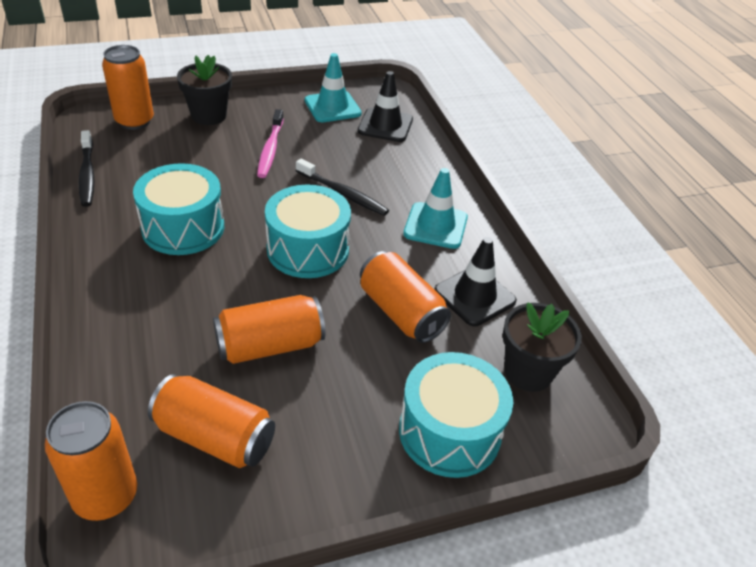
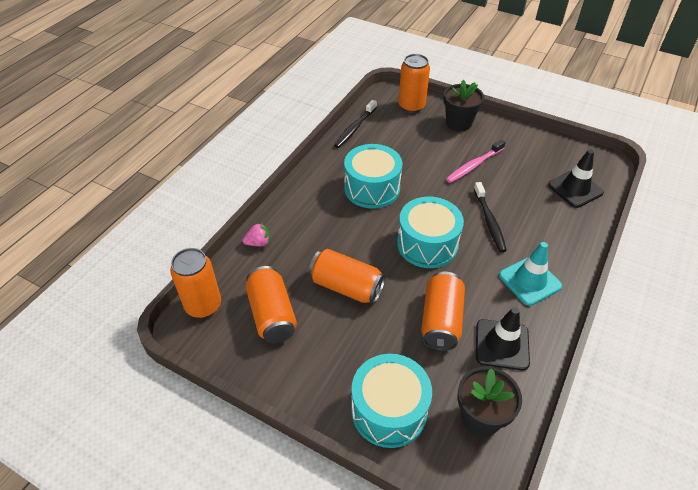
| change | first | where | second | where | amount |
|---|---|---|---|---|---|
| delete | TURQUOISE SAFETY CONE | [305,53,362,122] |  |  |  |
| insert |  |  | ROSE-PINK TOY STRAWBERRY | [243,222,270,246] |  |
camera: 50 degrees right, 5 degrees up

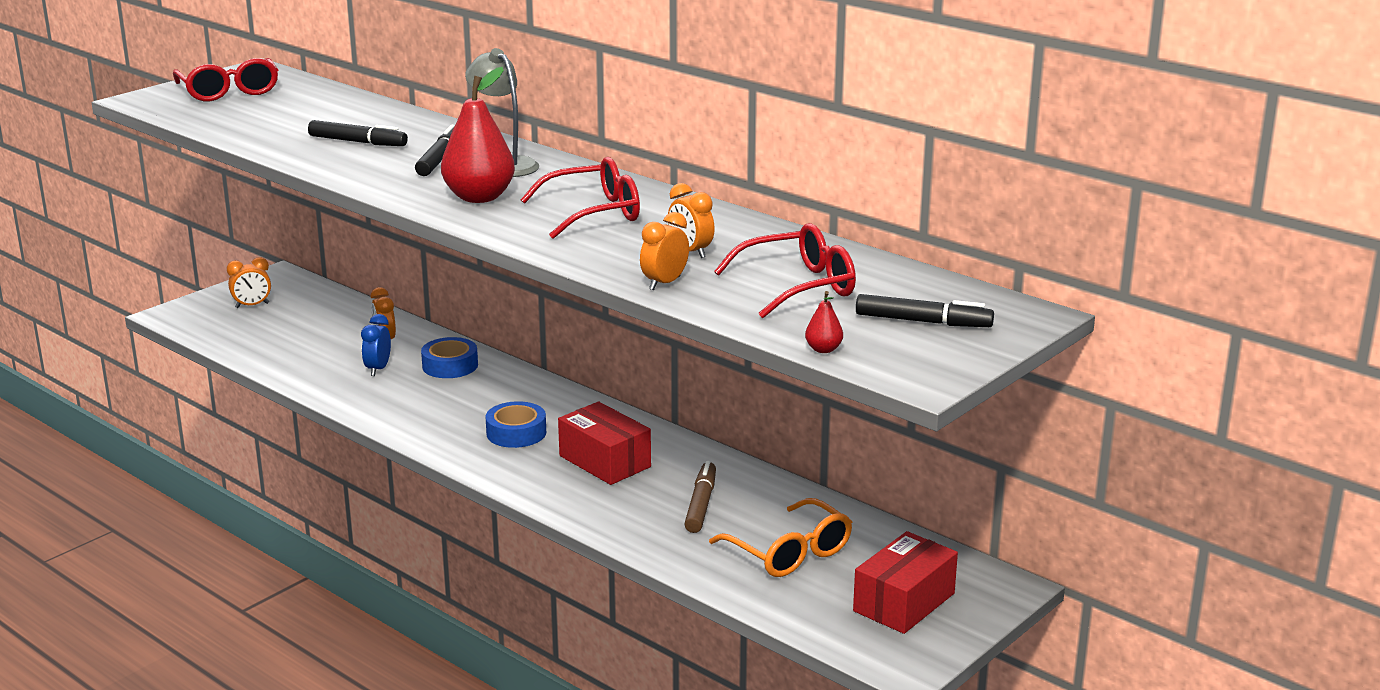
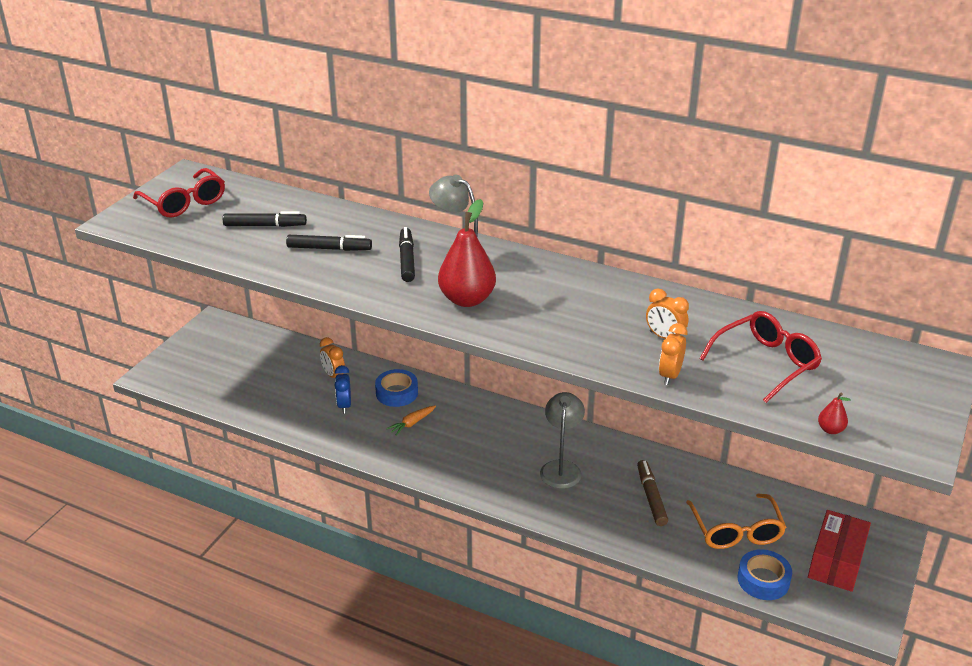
| change | first | where | second | where | amount |
|---|---|---|---|---|---|
| delete | ORANGE-COLOURED CLOCK | [227,257,271,308] |  |  |  |
| delete | CRIMSON SPECTACLES | [520,157,640,239] |  |  |  |
| insert |  |  | ORANGE-COLOURED CARROT | [386,405,436,436] |  |
| move | ROYAL BLUE TAPE | [485,401,546,448] |  | [738,549,792,600] |  |
| move | EBONY MARKER PEN | [856,294,994,327] |  | [223,211,307,227] |  |
| replace | CRIMSON PACKAGE | [558,401,651,485] | ASH-GREY LAMP | [540,392,585,489] |  |
| rotate | ORANGE-COLOURED SPECTACLES | [709,498,852,577] |  | [686,494,786,549] | 45 degrees clockwise |
camera: 15 degrees left, 10 degrees up

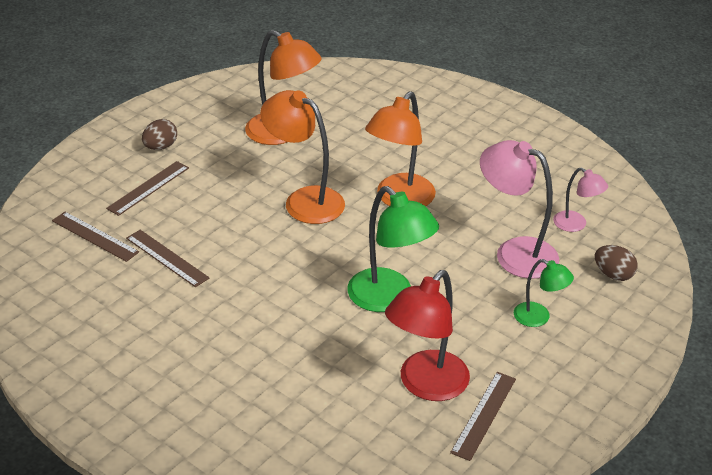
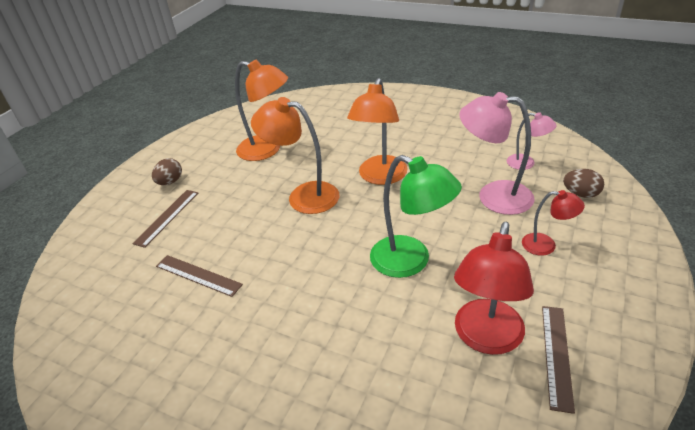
| change | first | where | second | where | amount |
|---|---|---|---|---|---|
| delete | DARK BROWN RULER | [52,212,139,262] |  |  |  |
| recolor | EMERALD LAMP | [514,259,574,327] | CRIMSON LAMP | [522,190,585,256] |  |
camera: 10 degrees left, 0 degrees up

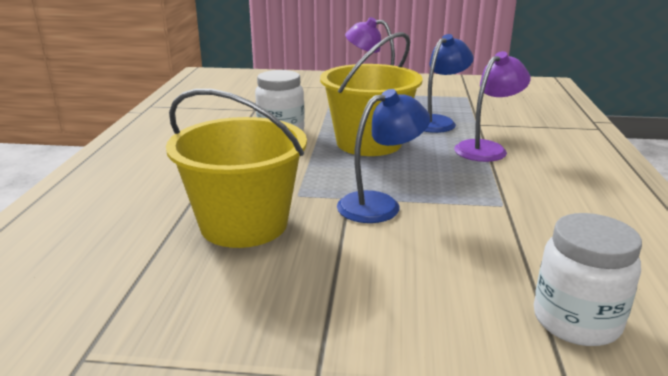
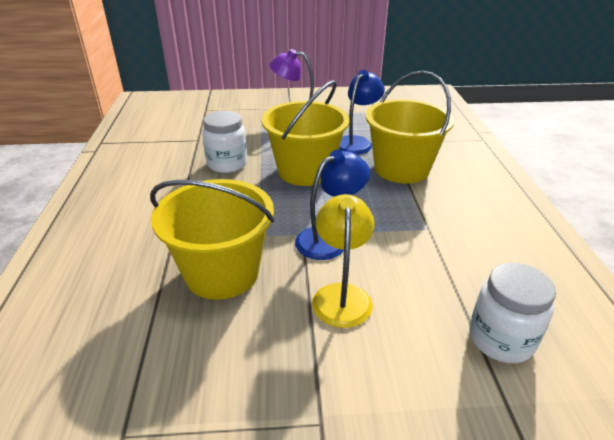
| change | first | where | second | where | amount |
|---|---|---|---|---|---|
| insert |  |  | YELLOW LAMP | [312,194,375,328] |  |
| replace | ROYAL PURPLE LAMP | [454,51,531,162] | YELLOW SAND BUCKET | [366,71,454,184] |  |
camera: 10 degrees left, 10 degrees up

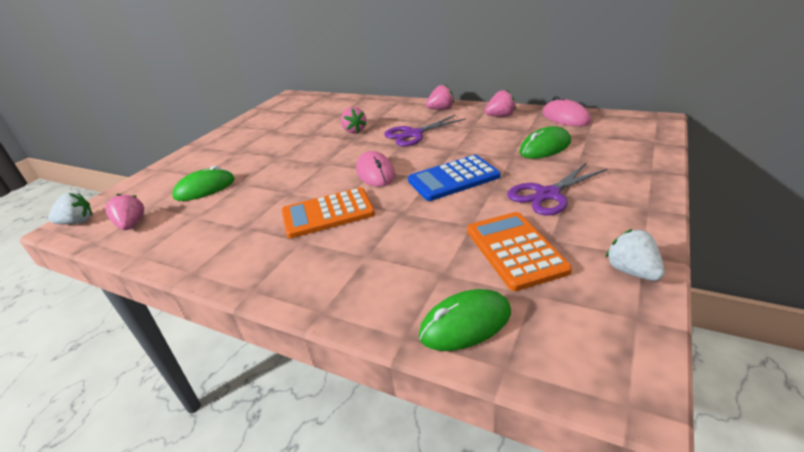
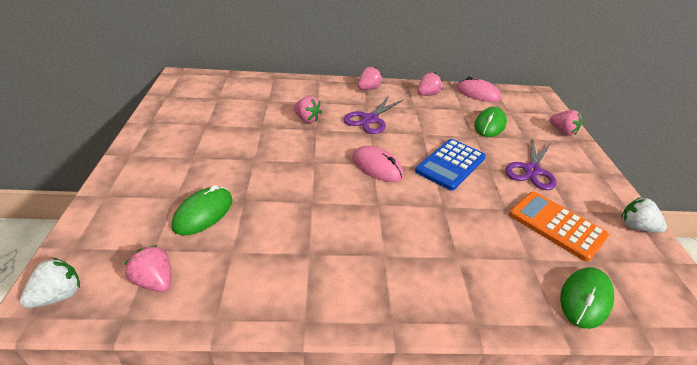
| change | first | where | second | where | amount |
|---|---|---|---|---|---|
| delete | ORANGE-COLOURED POCKET CALCULATOR | [281,187,375,238] |  |  |  |
| insert |  |  | ROSE-PINK TOY STRAWBERRY | [550,110,582,136] |  |
camera: 35 degrees left, 5 degrees up

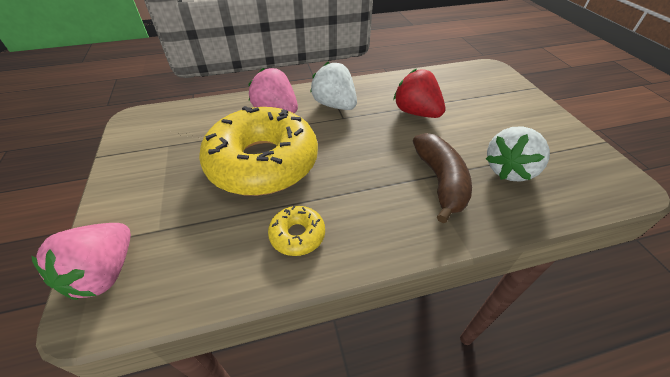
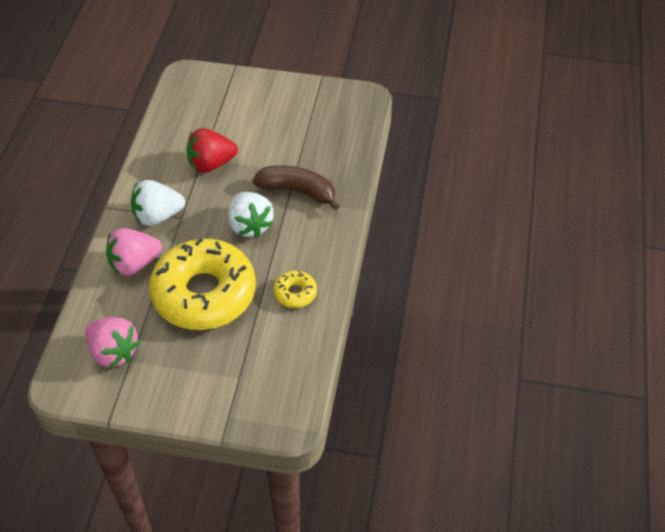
| change | first | where | second | where | amount |
|---|---|---|---|---|---|
| move | ROSE-PINK TOY STRAWBERRY | [31,223,131,300] |  | [86,317,140,368] |  |
| move | PURE WHITE TOY STRAWBERRY | [486,126,550,181] |  | [228,192,274,238] |  |
camera: 65 degrees left, 5 degrees up

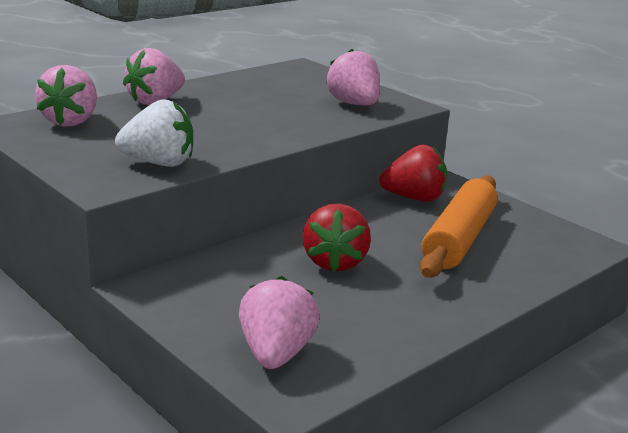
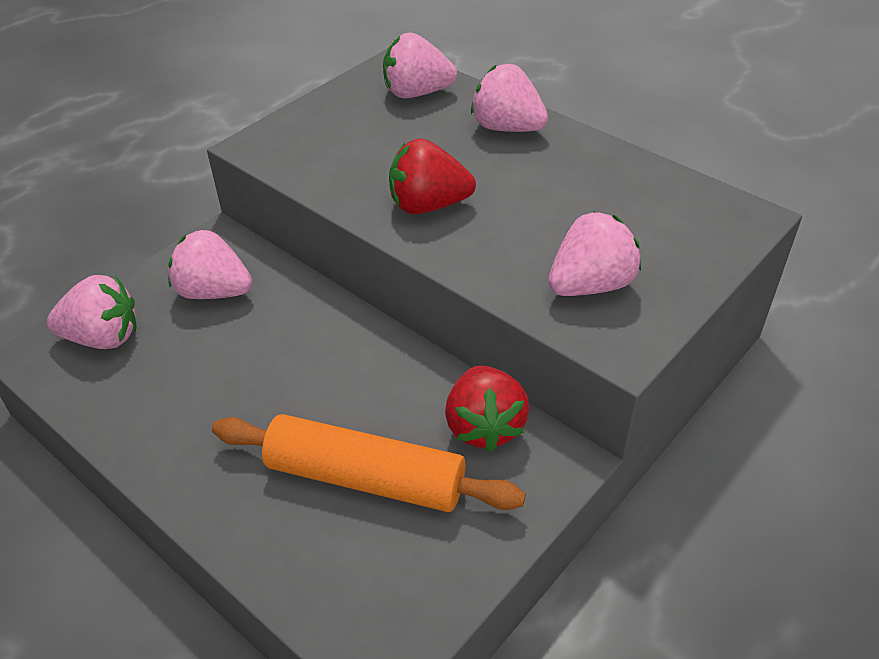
| change | first | where | second | where | amount |
|---|---|---|---|---|---|
| delete | PURE WHITE TOY STRAWBERRY | [115,99,193,167] |  |  |  |
| insert |  |  | ROSE-PINK TOY STRAWBERRY | [168,230,252,299] |  |
| move | CRIMSON TOY STRAWBERRY | [303,203,371,272] |  | [389,138,476,214] |  |
camera: 85 degrees right, 20 degrees up

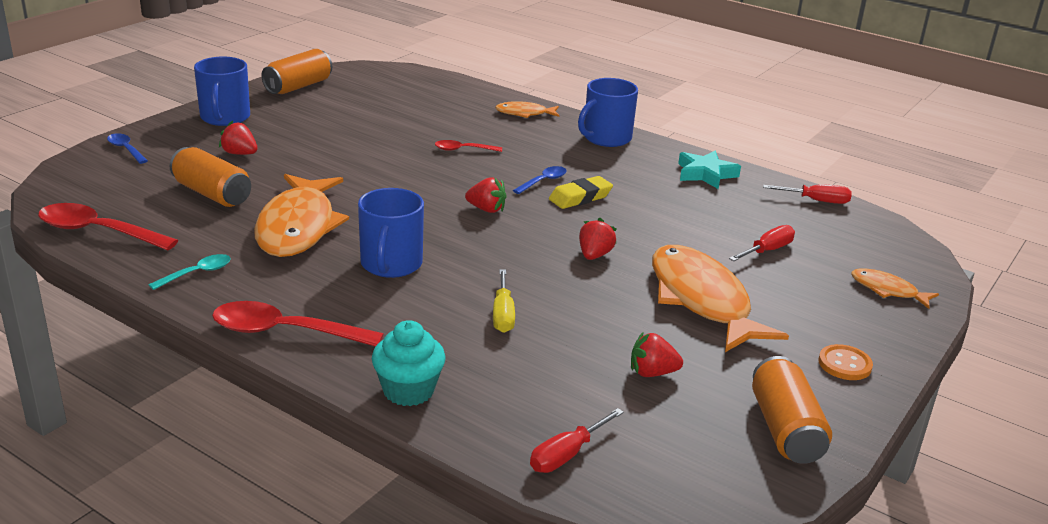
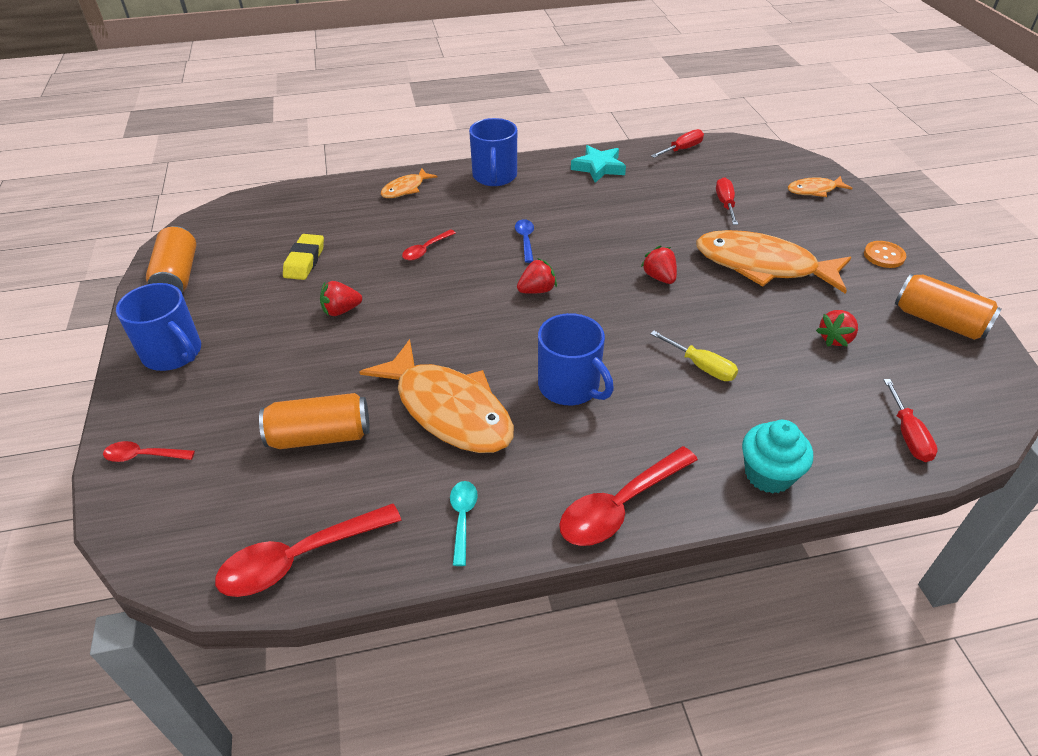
| change | first | where | second | where | amount |
|---|---|---|---|---|---|
| move | CRIMSON TOY STRAWBERRY | [219,120,258,155] |  | [320,281,362,316] |  |
| move | YELLOW GUM ERASER | [549,176,613,209] |  | [283,234,324,280] |  |
| recolor | ROYAL BLUE TABLESPOON | [107,133,148,164] | CRIMSON TABLESPOON | [103,441,195,462] |  |
camera: 45 degrees left, 15 degrees up

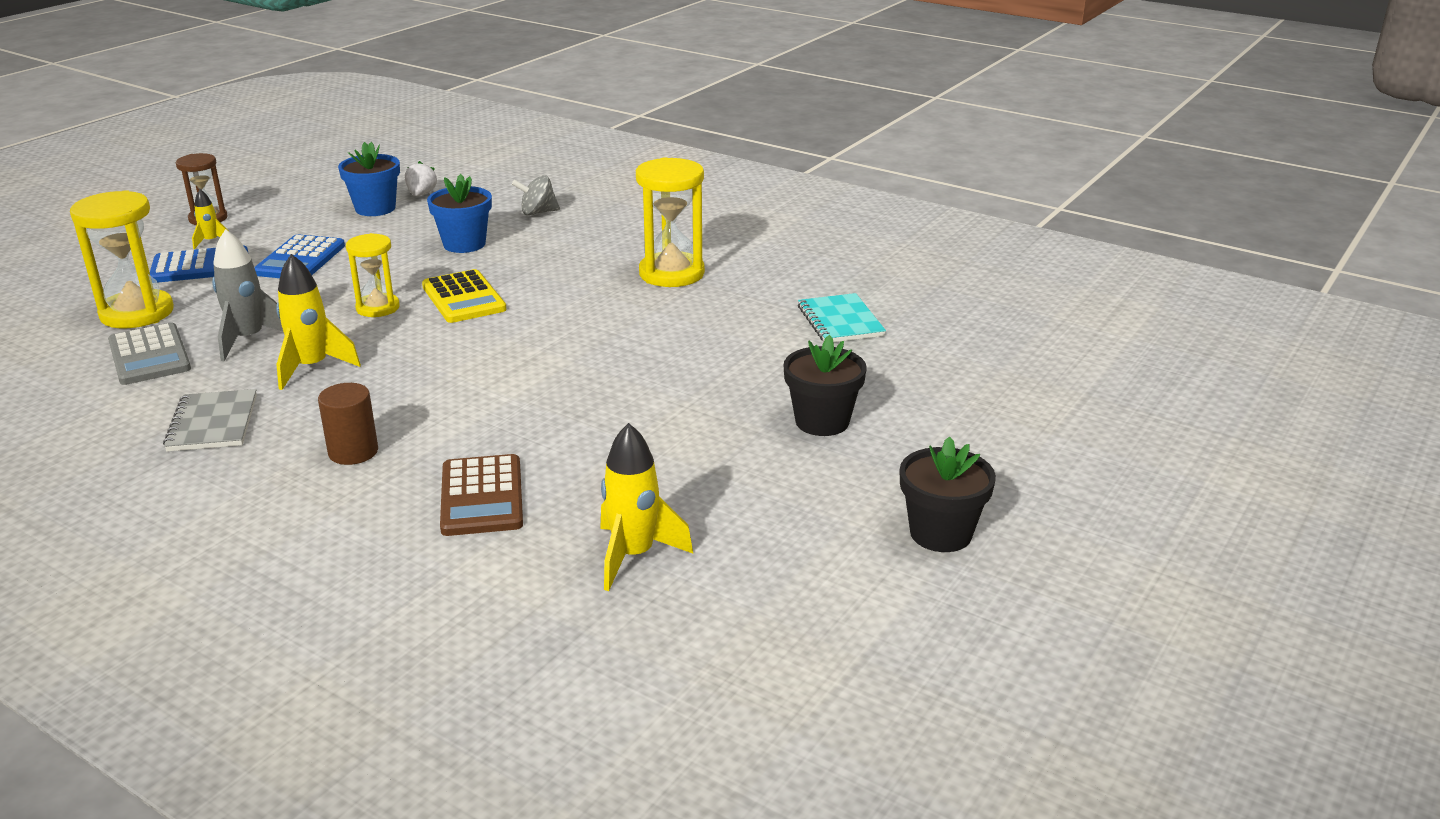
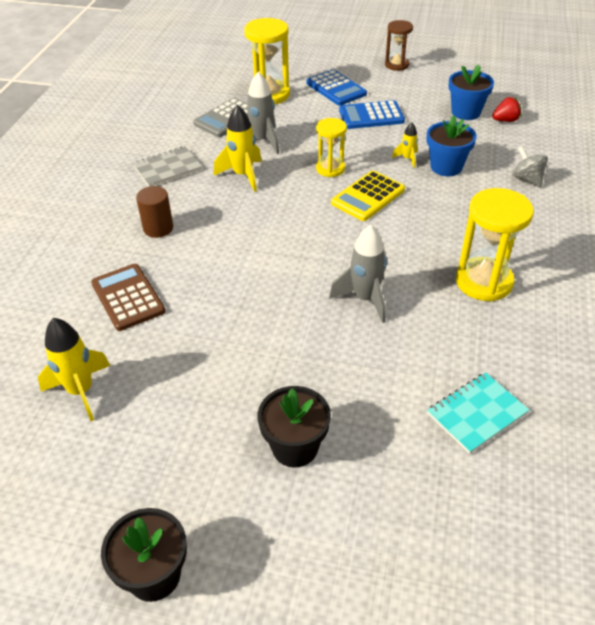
| change | first | where | second | where | amount |
|---|---|---|---|---|---|
| insert |  |  | ASH-GREY SPACESHIP | [329,225,387,323] |  |
| move | YELLOW SPACESHIP | [192,189,227,249] |  | [392,122,418,168] |  |
| recolor | PURE WHITE TOY STRAWBERRY | [405,161,437,196] | CRIMSON TOY STRAWBERRY | [492,97,522,122] |  |
| rotate | DARK BROWN POCKET CALCULATOR | [440,454,523,536] |  | [91,264,165,331] | 90 degrees clockwise |
camera: 70 degrees right, 15 degrees up

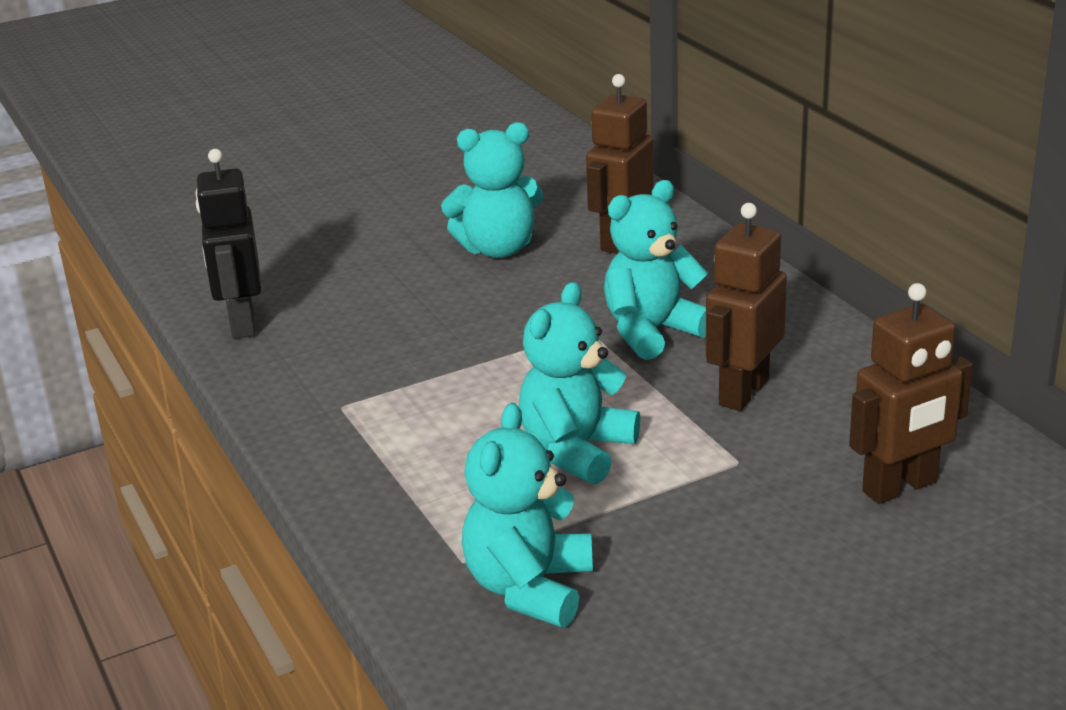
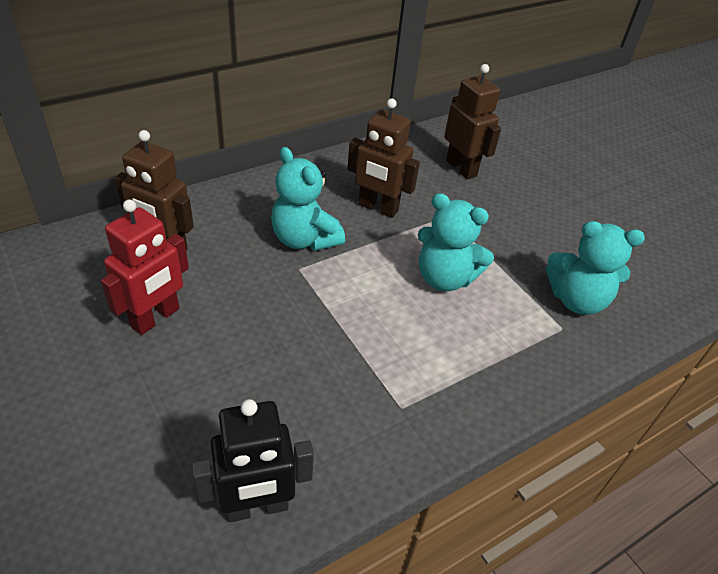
| change | first | where | second | where | amount |
|---|---|---|---|---|---|
| replace | TURQUOISE TEDDY | [441,122,543,258] | CRIMSON TOY ROBOT | [101,199,189,335] |  |
camera: 100 degrees left, 15 degrees up

